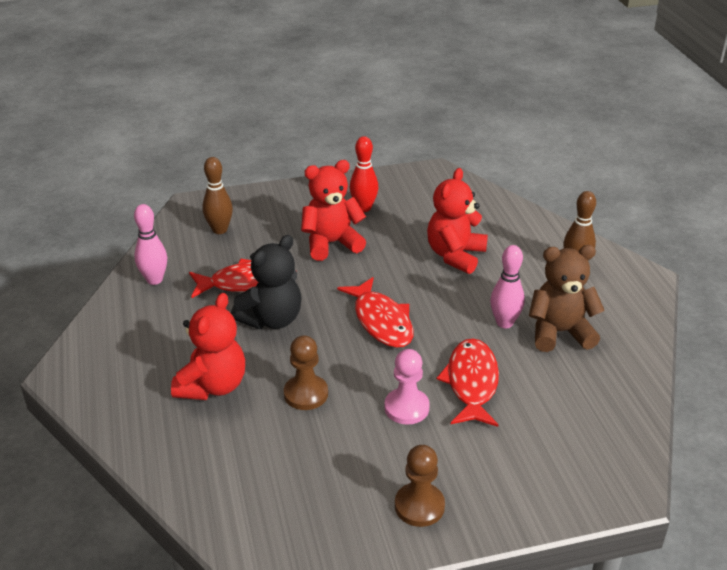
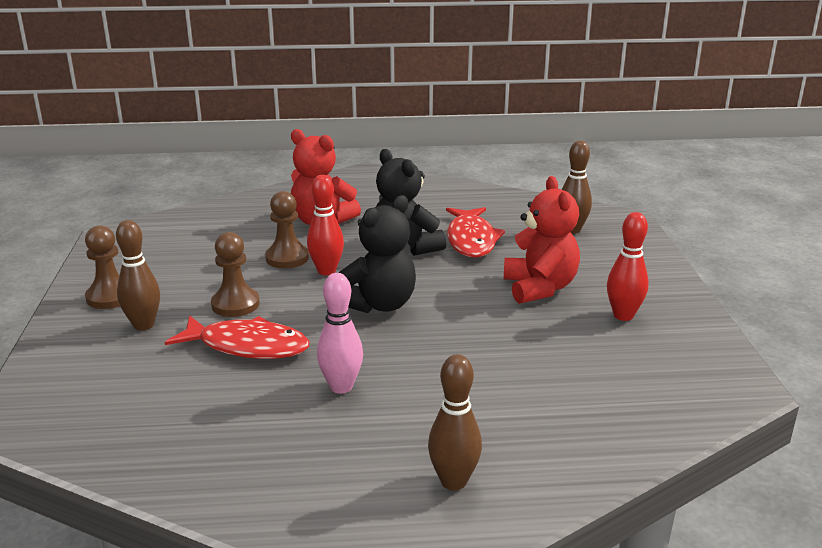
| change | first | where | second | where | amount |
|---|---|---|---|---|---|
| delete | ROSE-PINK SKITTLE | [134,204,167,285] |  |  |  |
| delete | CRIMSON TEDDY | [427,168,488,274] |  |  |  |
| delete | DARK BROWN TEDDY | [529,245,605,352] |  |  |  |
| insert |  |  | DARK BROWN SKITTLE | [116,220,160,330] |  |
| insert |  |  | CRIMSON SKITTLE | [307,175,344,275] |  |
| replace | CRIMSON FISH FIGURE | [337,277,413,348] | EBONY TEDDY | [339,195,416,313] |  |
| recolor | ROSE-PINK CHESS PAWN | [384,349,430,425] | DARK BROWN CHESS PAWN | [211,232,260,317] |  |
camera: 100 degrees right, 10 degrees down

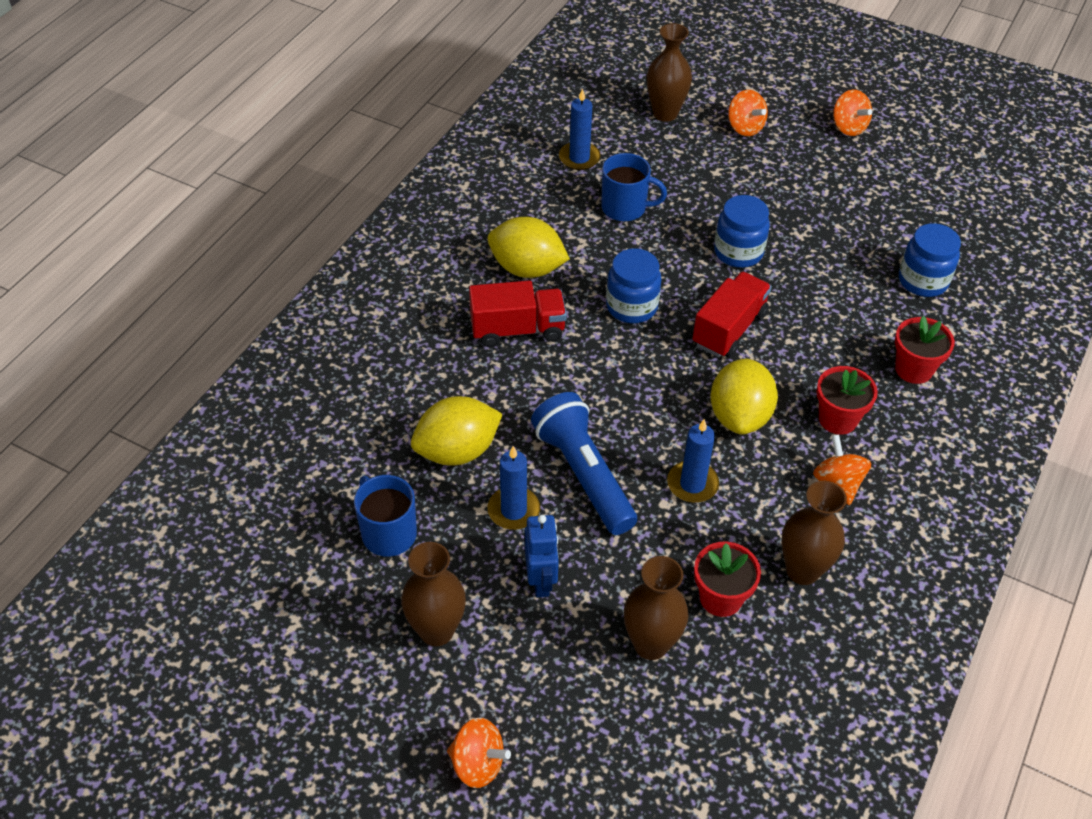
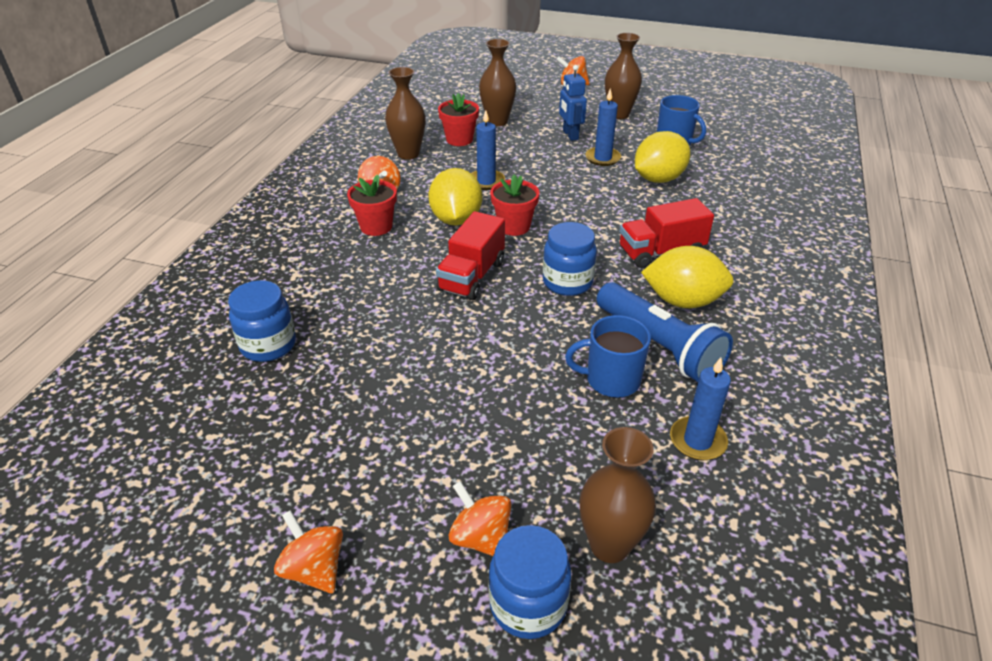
| change | first | where | second | where | amount |
|---|---|---|---|---|---|
| move | ROYAL BLUE TORCH | [531,392,637,535] |  | [597,282,733,382] |  |
| move | ROYAL BLUE JAR | [714,195,770,268] |  | [489,525,571,639] |  |
| move | CRIMSON POTTED PLANT | [895,316,955,384] |  | [490,174,539,236] |  |
camera: 170 degrees right, 10 degrees down

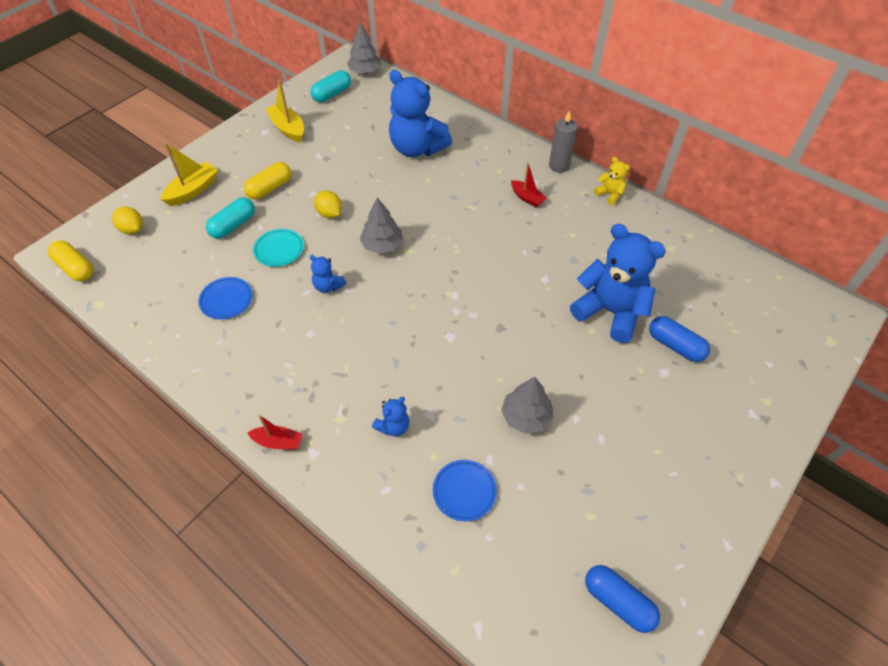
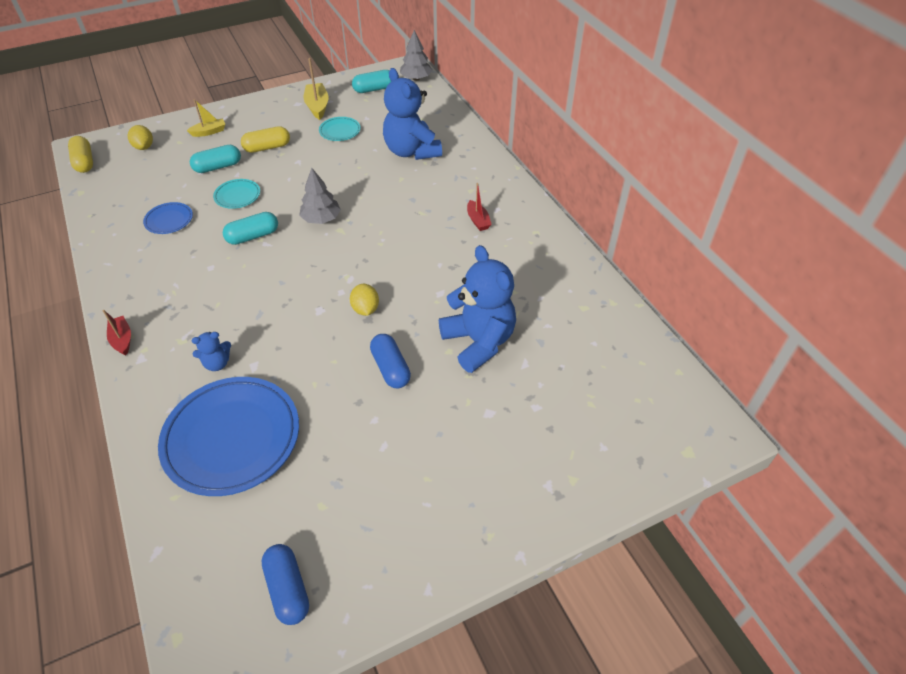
| change | first | where | second | where | amount |
|---|---|---|---|---|---|
| delete | ASH-GREY TOY TREE | [501,377,553,434] |  |  |  |
| delete | ASH-GREY PILLAR CANDLE | [549,111,578,173] |  |  |  |
| delete | YELLOW TEDDY | [594,157,630,205] |  |  |  |
| insert |  |  | TURQUOISE PLATE | [319,117,361,141] |  |
| move | YELLOW LEMON | [314,190,342,218] |  | [350,284,379,316] |  |
| move | ROYAL BLUE PILL SHAPE | [649,316,710,362] |  | [370,334,411,388] |  |
| replace | ROYAL BLUE TEDDY | [310,255,346,293] | TURQUOISE PILL SHAPE | [223,212,278,245] |  |
| rotate | CRIMSON TOY BOAT | [248,415,302,450] |  | [103,310,131,356] | 150 degrees counterclockwise |
| resize | YELLOW TOY BOAT | [161,143,218,206] |  | [187,99,225,137] | x0.66 |
| resize | ROYAL BLUE PLATE | [433,460,497,521] |  | [158,377,299,496] | x2.18 |
camera: 25 degrees right, 5 degrees down

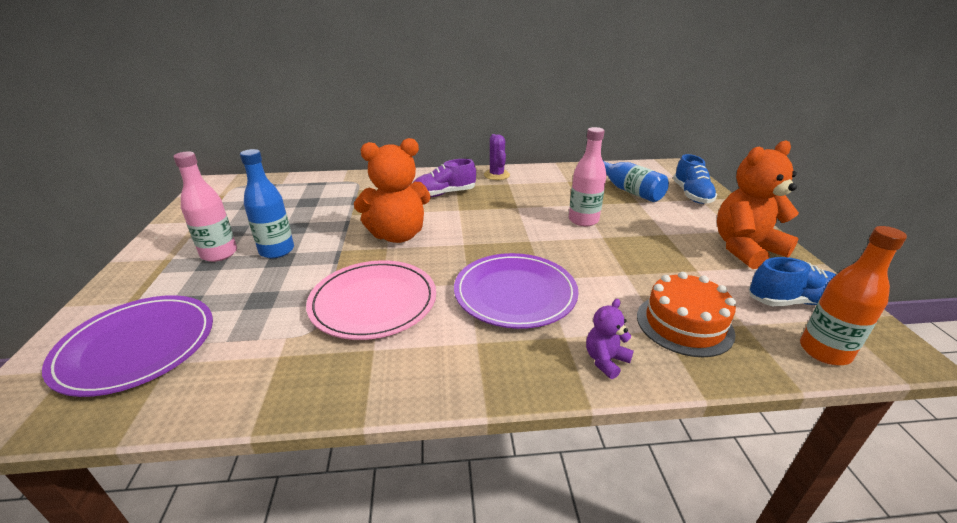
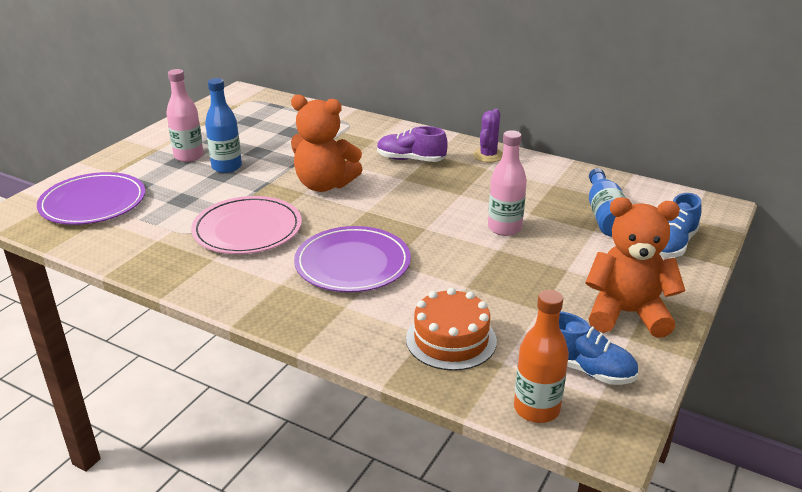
| change | first | where | second | where | amount |
|---|---|---|---|---|---|
| delete | ROYAL PURPLE TEDDY | [586,299,634,379] |  |  |  |
camera: 35 degrees right, 0 degrees up

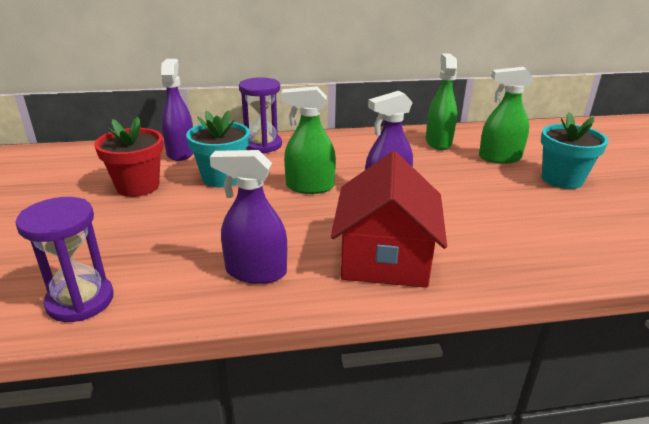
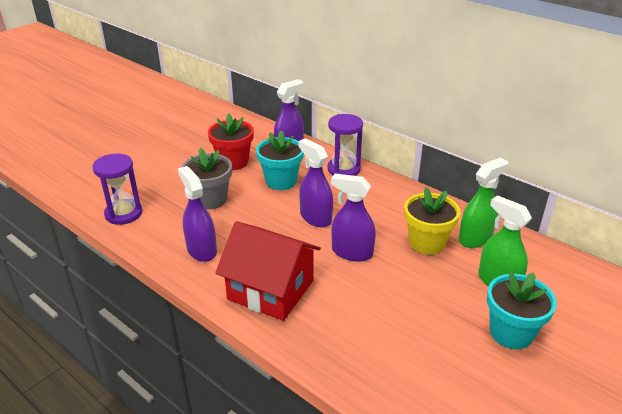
| change | first | where | second | where | amount |
|---|---|---|---|---|---|
| insert |  |  | ASH-GREY POTTED PLANT | [182,148,232,209] |  |
| insert |  |  | YELLOW POTTED PLANT | [404,187,460,255] |  |
| recolor | EMERALD SPRAYER | [281,86,336,194] | ROYAL PURPLE SPRAYER | [298,138,333,227] |  |
| rotate | CRIMSON HOUSE | [331,151,447,288] |  | [215,221,321,321] | 60 degrees clockwise |
camera: 50 degrees right, 5 degrees up

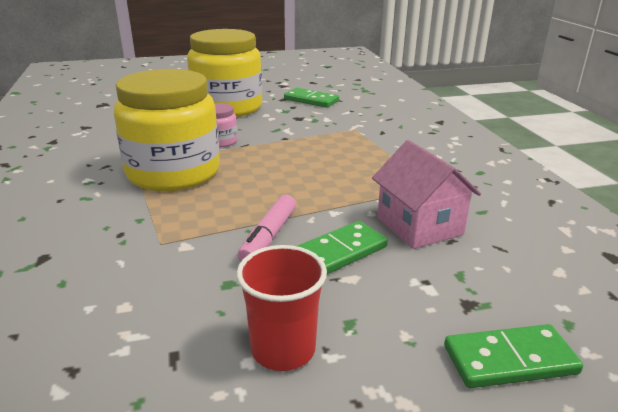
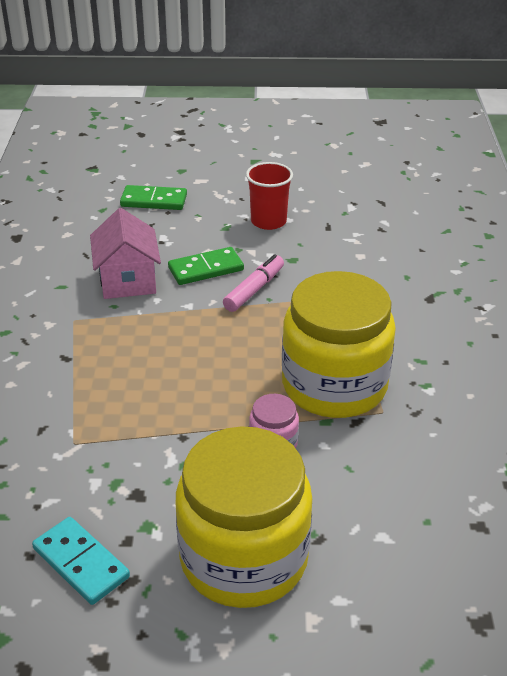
| change | first | where | second | where | amount |
|---|---|---|---|---|---|
| recolor | EMERALD DOMINO PIECE | [284,88,339,108] | TURQUOISE DOMINO PIECE | [32,517,130,605] |  |
camera: 165 degrees left, 10 degrees up

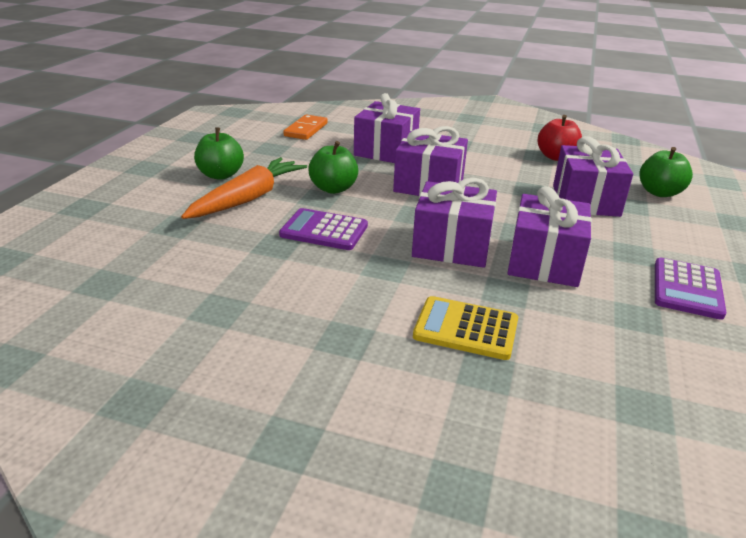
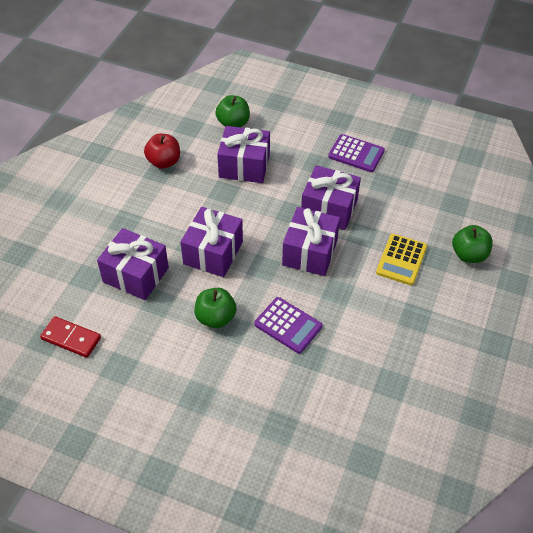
| change | first | where | second | where | amount |
|---|---|---|---|---|---|
| delete | ORANGE-COLOURED CARROT | [181,157,307,219] |  |  |  |
| move | EMERALD APPLE | [194,127,244,180] |  | [452,225,493,263] |  |
| recolor | ORANGE-COLOURED DOMINO PIECE | [283,115,328,140] | CRIMSON DOMINO PIECE | [40,316,101,358] |  |
| rotate | ROYAL PURPLE POCKET CALCULATOR | [279,208,368,250] |  | [254,297,322,354] | 75 degrees counterclockwise |
camera: 85 degrees left, 20 degrees up

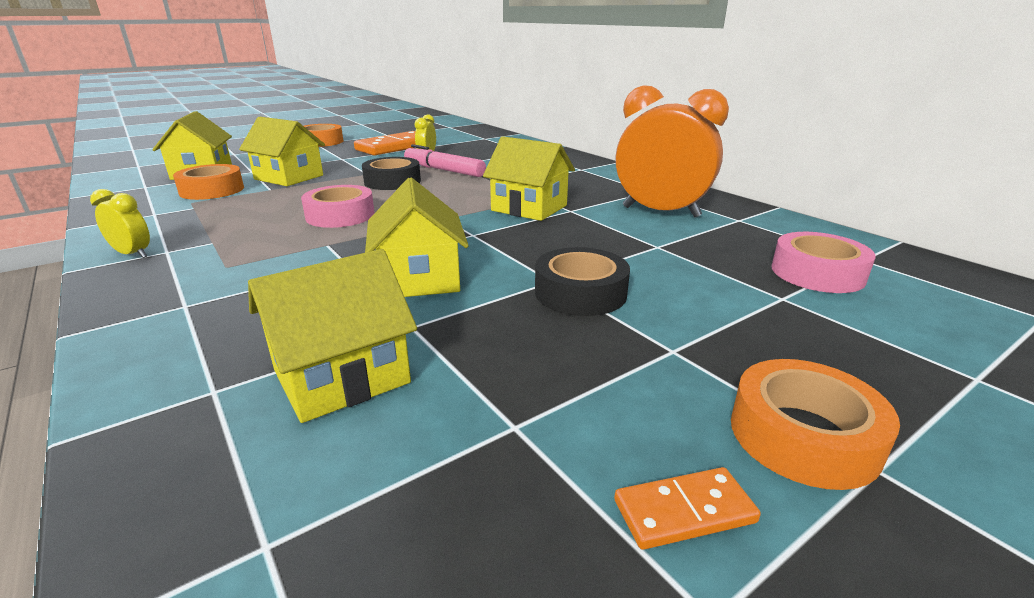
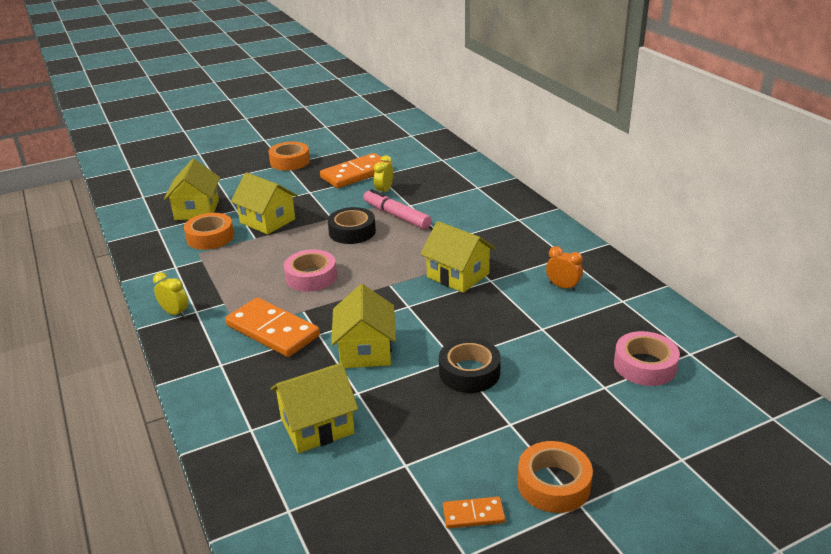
| change | first | where | second | where | amount |
|---|---|---|---|---|---|
| insert |  |  | ORANGE-COLOURED DOMINO PIECE | [225,298,320,357] |  |
| resize | ORANGE-COLOURED CLOCK | [616,85,729,217] |  | [546,246,583,291] | x0.46 |
camera: 10 degrees right, 5 degrees up

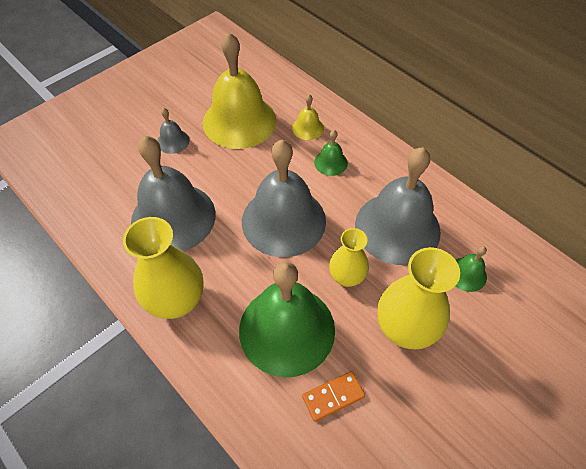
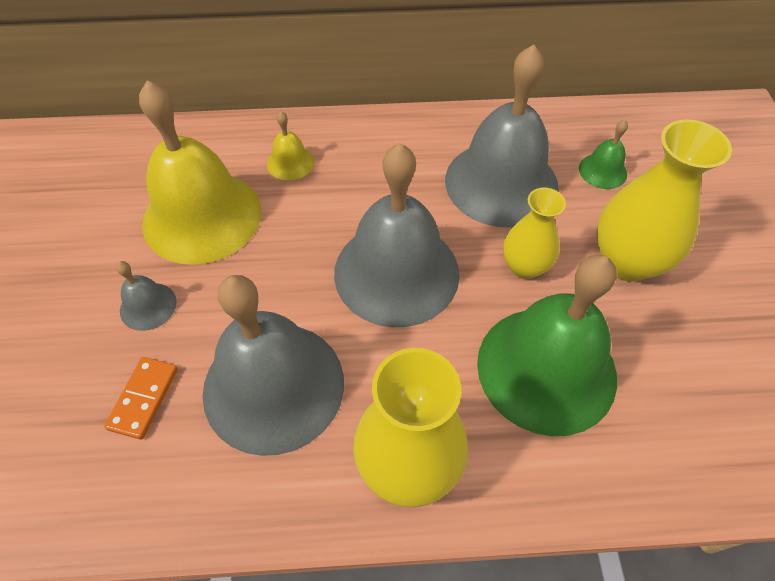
| change | first | where | second | where | amount |
|---|---|---|---|---|---|
| delete | EMERALD SCHOOL BELL | [314,130,348,176] |  |  |  |
| move | ORANGE-COLOURED DOMINO PIECE | [302,371,365,422] |  | [104,357,178,439] |  |
camera: 50 degrees left, 0 degrees up

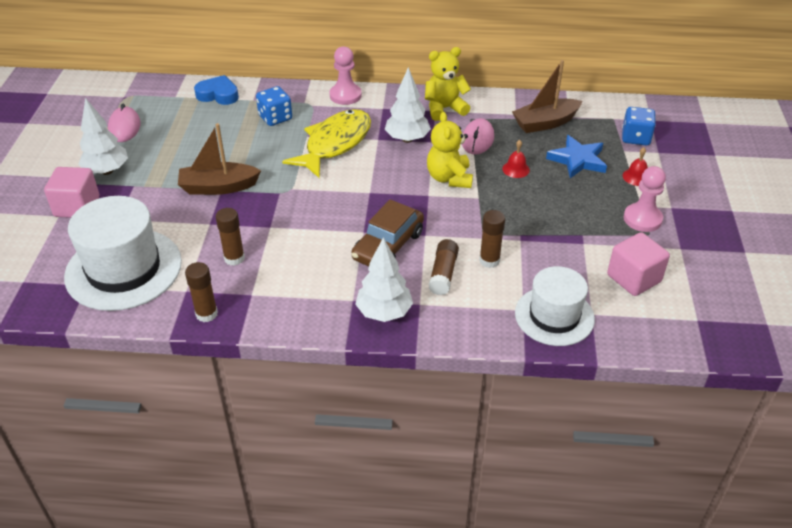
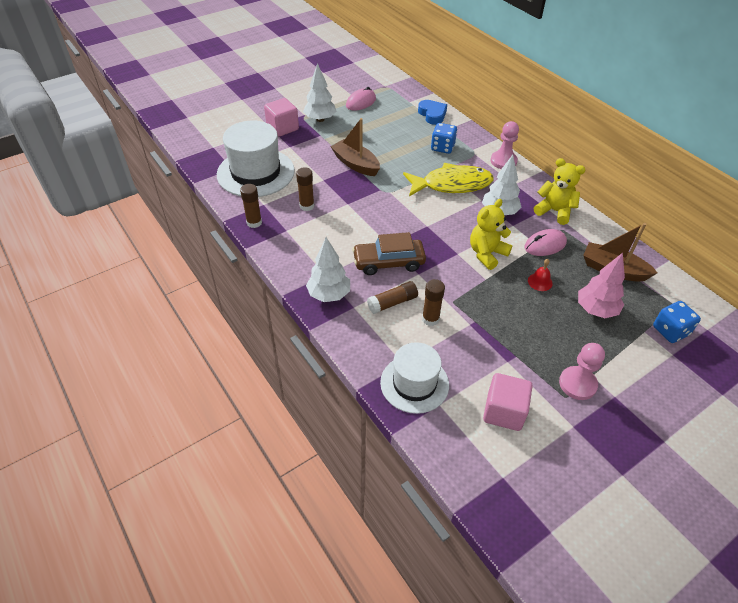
| change | first | where | second | where | amount |
|---|---|---|---|---|---|
| delete | CRIMSON SCHOOL BELL | [623,147,648,186] |  |  |  |
| replace | ROYAL BLUE FIVE-POINTED STAR | [546,135,607,178] | ROSE-PINK TOY TREE | [578,253,625,318] |  |
camera: 50 degrees right, 5 degrees up

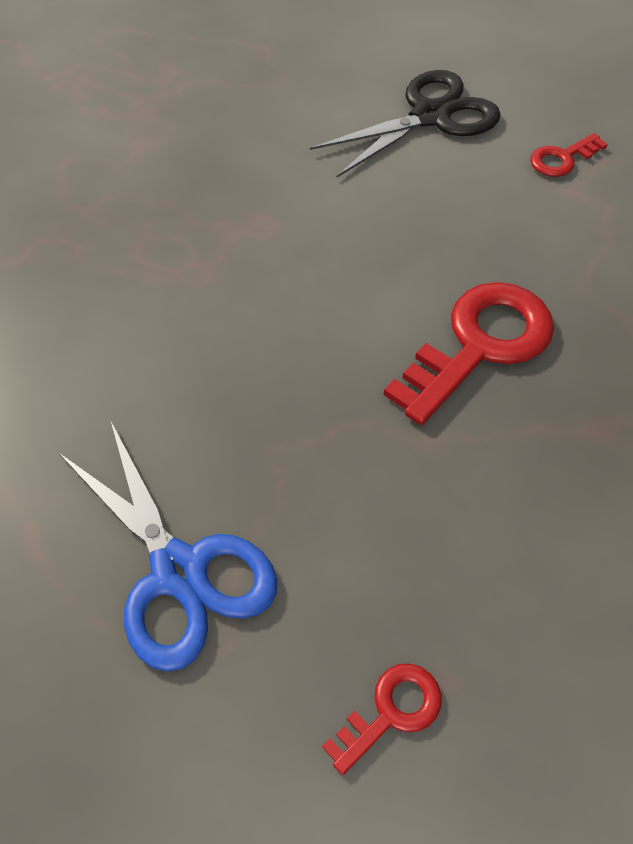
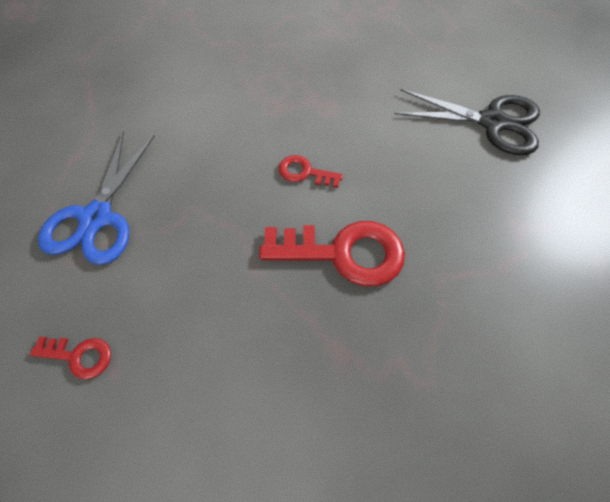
| change | first | where | second | where | amount |
|---|---|---|---|---|---|
| move | CRIMSON DOOR KEY | [530,133,608,177] |  | [279,155,343,188] |  |
camera: 50 degrees right, 5 degrees up

